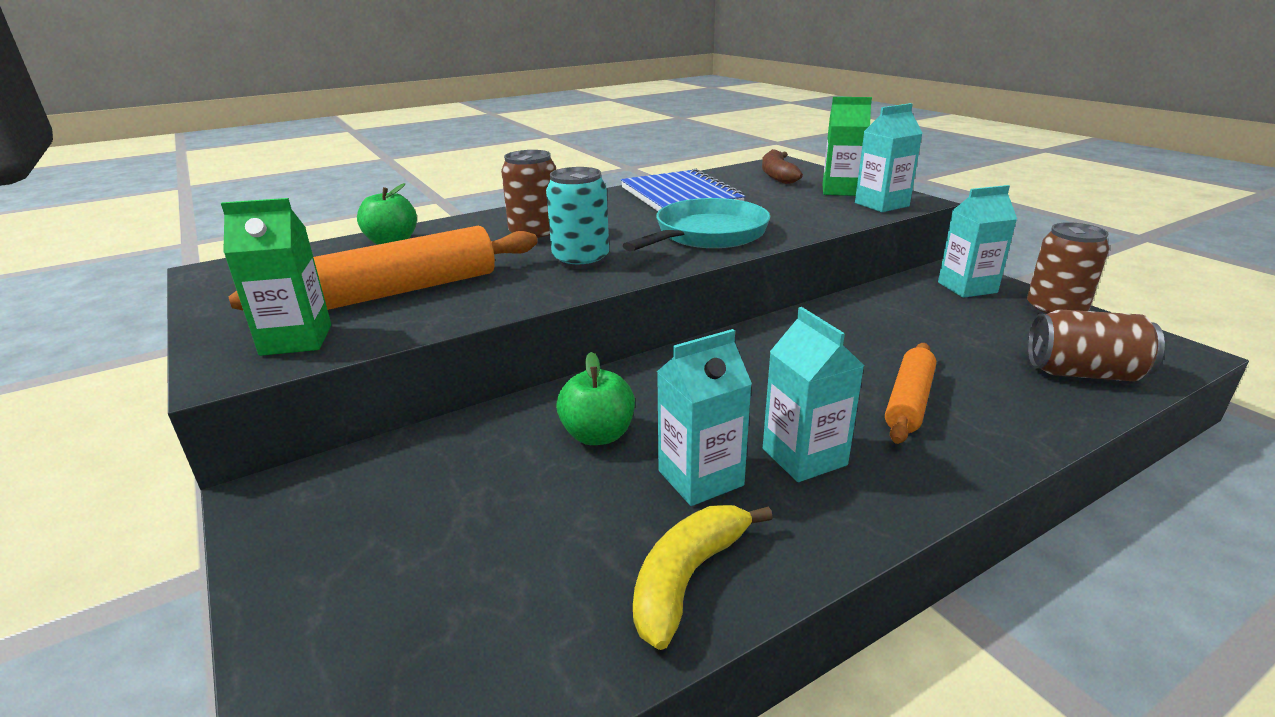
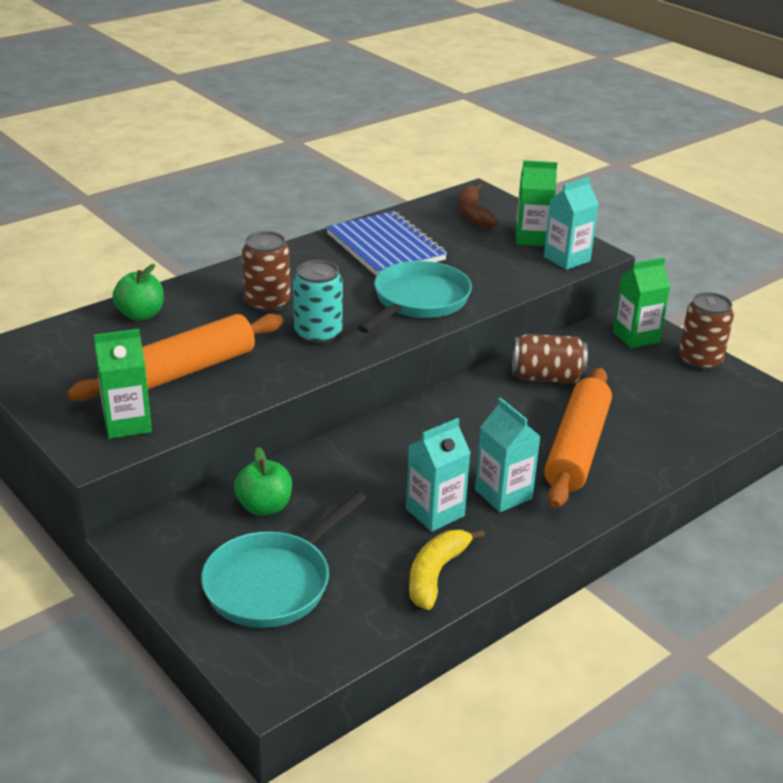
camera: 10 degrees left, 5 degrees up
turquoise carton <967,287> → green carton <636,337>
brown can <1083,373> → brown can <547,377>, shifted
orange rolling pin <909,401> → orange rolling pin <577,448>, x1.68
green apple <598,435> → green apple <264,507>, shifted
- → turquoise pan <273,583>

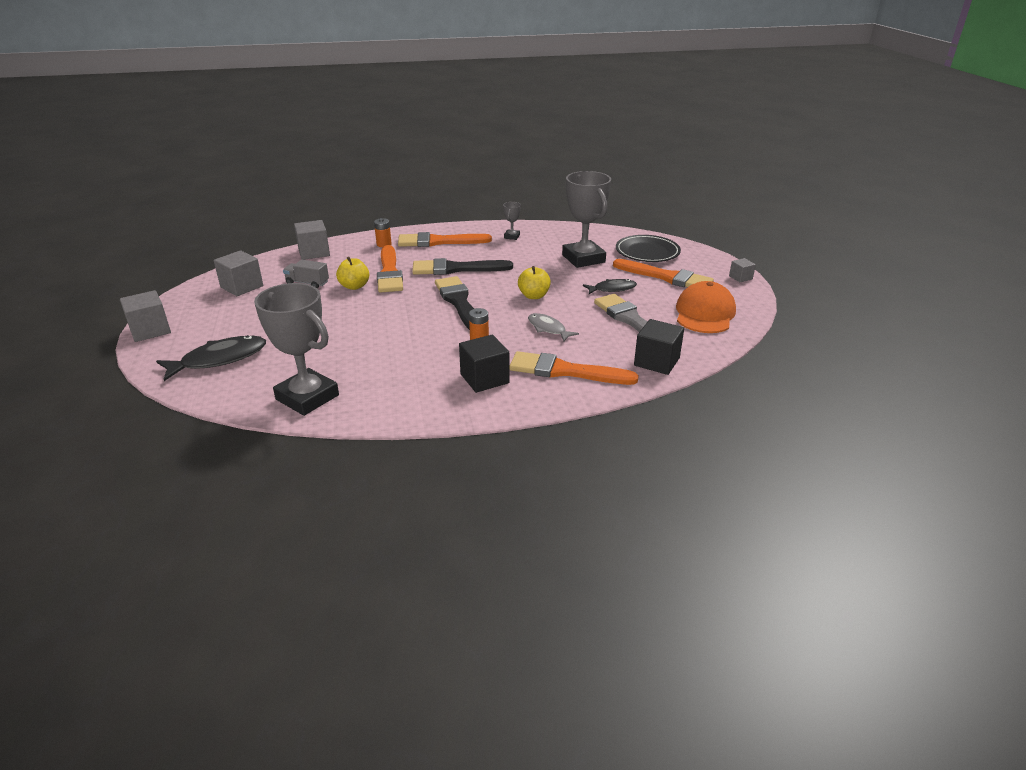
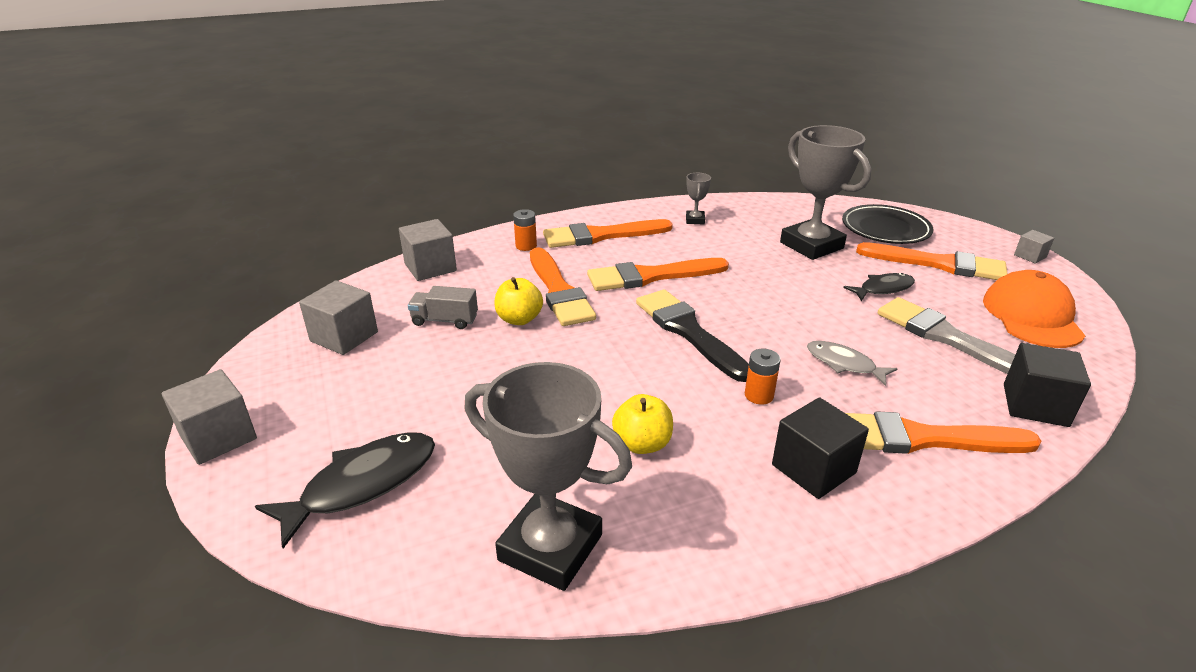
camera: 10 degrees left, 0 degrees up
black brush <456,269> → orange brush <651,276>
yellow apple <534,296> → yellow apple <642,444>, shifted

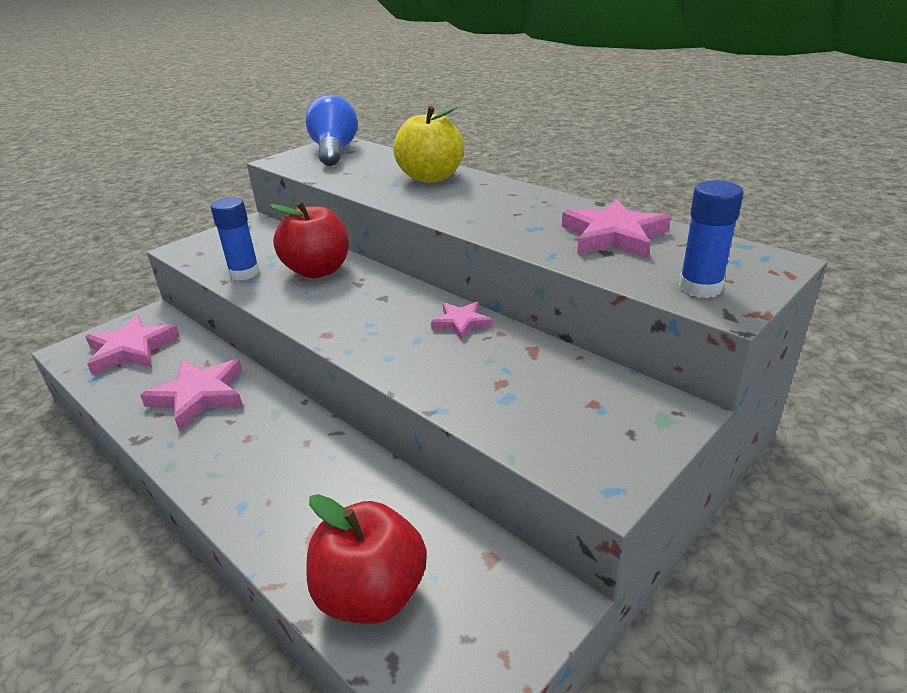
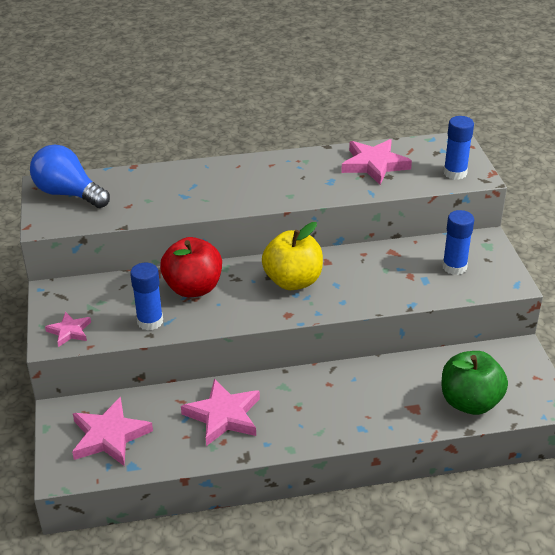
camera: 55 degrees left, 5 degrees up
yellow apple <431,177> → yellow apple <293,281>, shifted
pink star <461,323> → pink star <69,331>, shifted
red apple <371,594> → green apple <470,402>
- → blue glue stick <454,267>

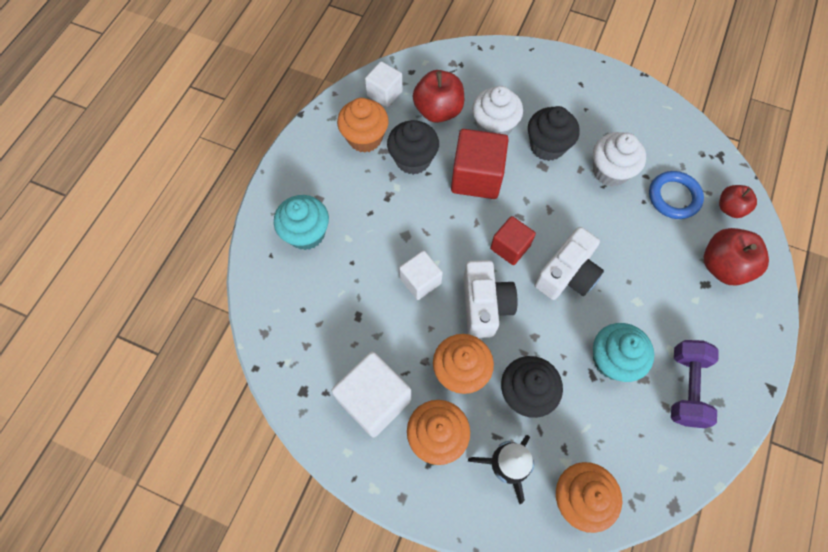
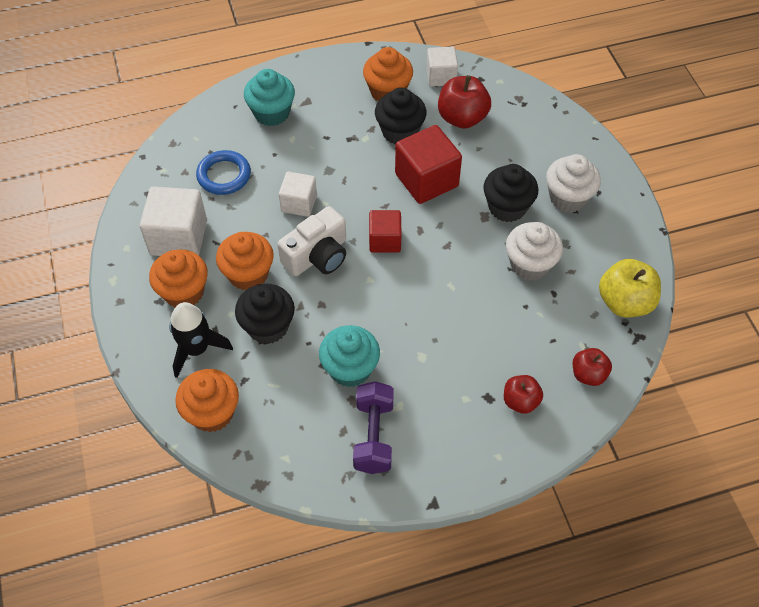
camera: 50 degrees right, 10 degrees down
white cupcake <494,126> → white cupcake <568,198>, shifted
blue ring <674,197> → blue ring <224,175>, shifted
white camera <567,274> → -
red apple <723,266> → red apple <520,401>, x0.62
purple dumbbell <685,387> → purple dumbbell <373,436>, 60 degrees counterclockwise
- → yellow apple <624,302>

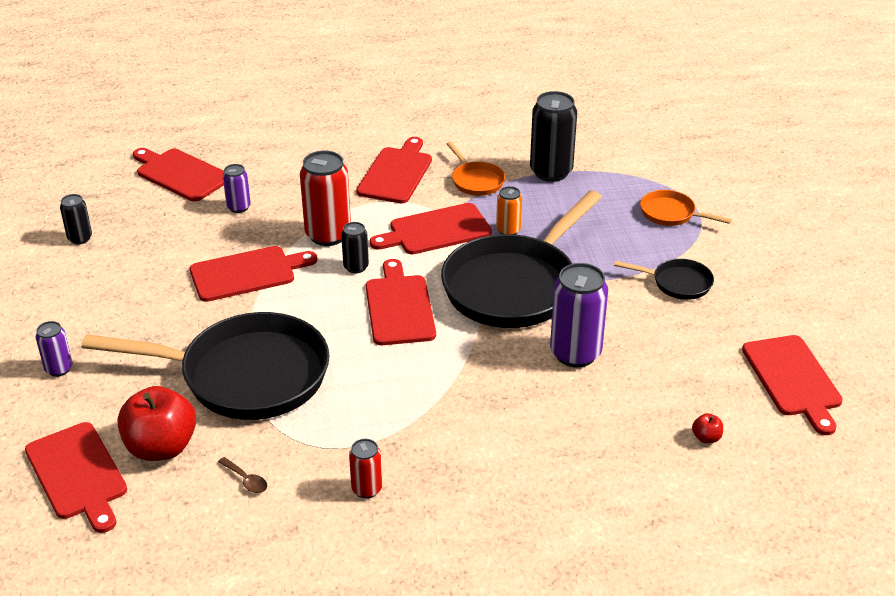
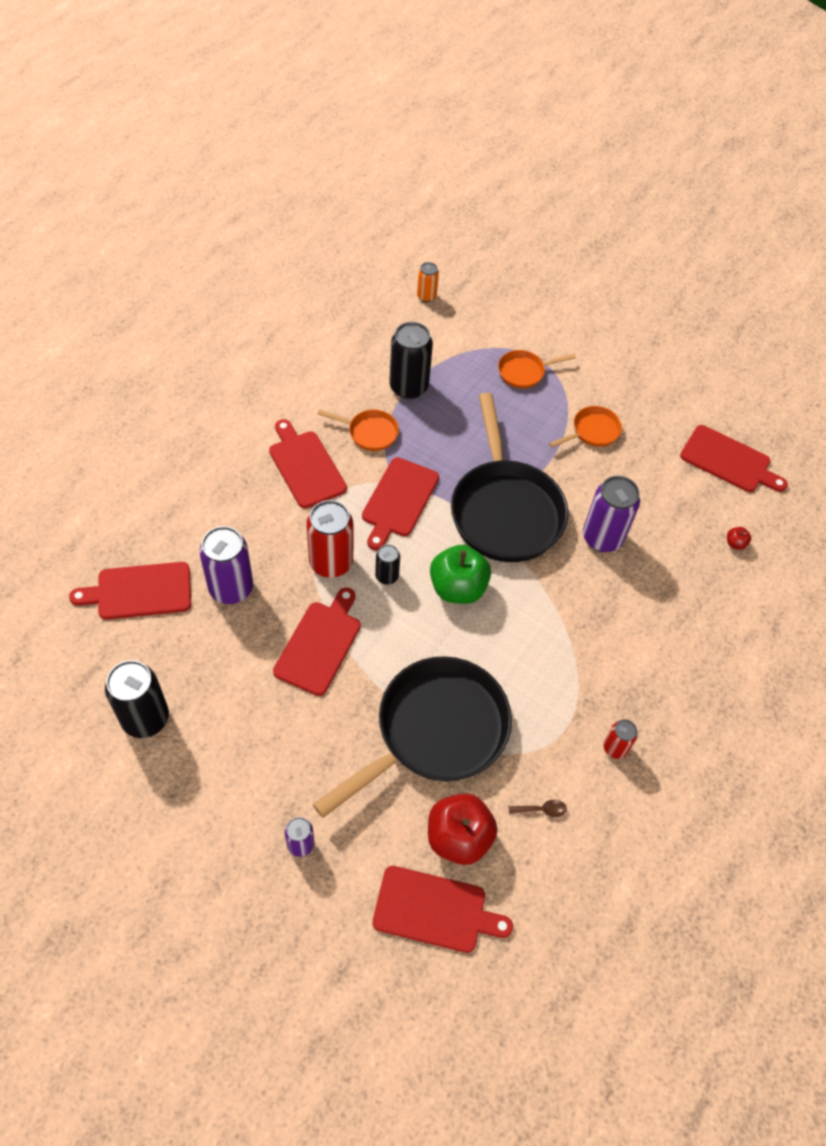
camera: 50 degrees left, 20 degrees up
purple can <238,207> → purple can <231,588>, x1.87
orange can <508,230> → orange can <426,296>, shifted
black can <80,238> → black can <145,718>, x1.87
red cutting board <399,307> → green apple <458,588>
black pan <677,283> → orange pan <592,431>

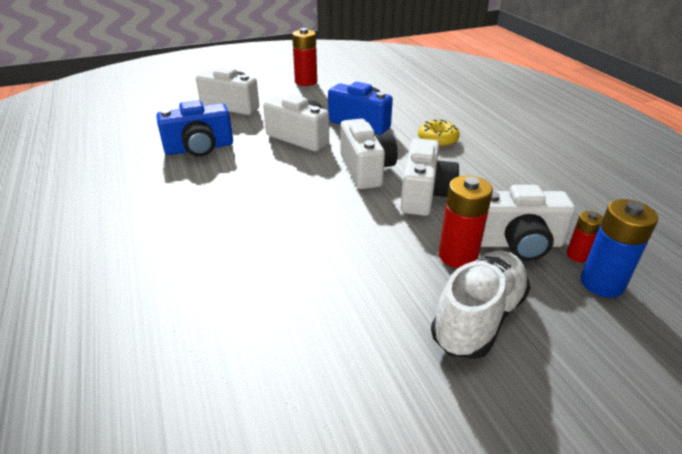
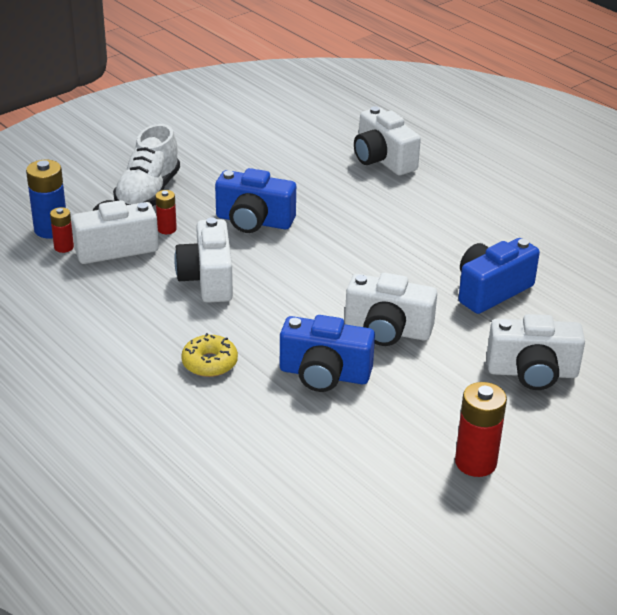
camera: 160 degrees right, 0 degrees up
white camera <366,170> → white camera <383,160>, shifted
red battery <458,256> → red battery <167,229>, x0.57
- → blue camera <254,221>

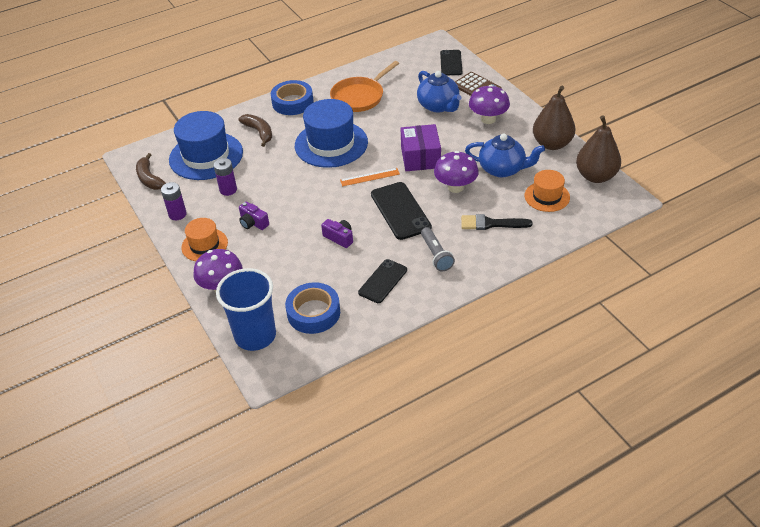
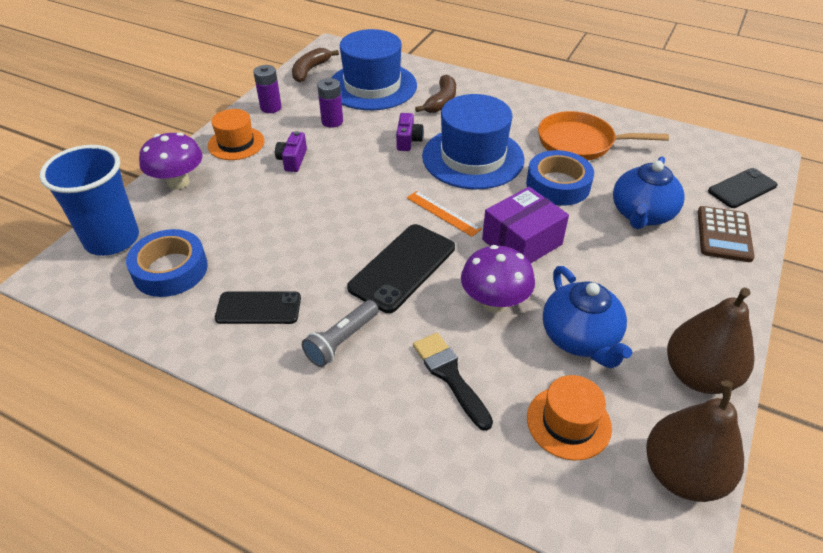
camera: 55 degrees right, 0 degrees up
blue tape <292,102> → blue tape <558,185>, shifted
purple mushroom <488,119> → -
purple camera <339,238> → purple camera <408,140>, shifted

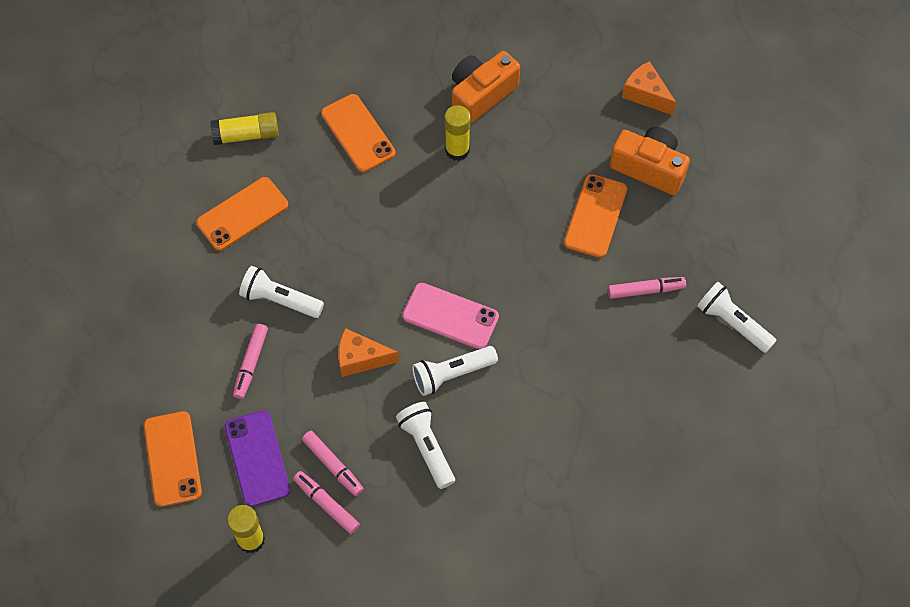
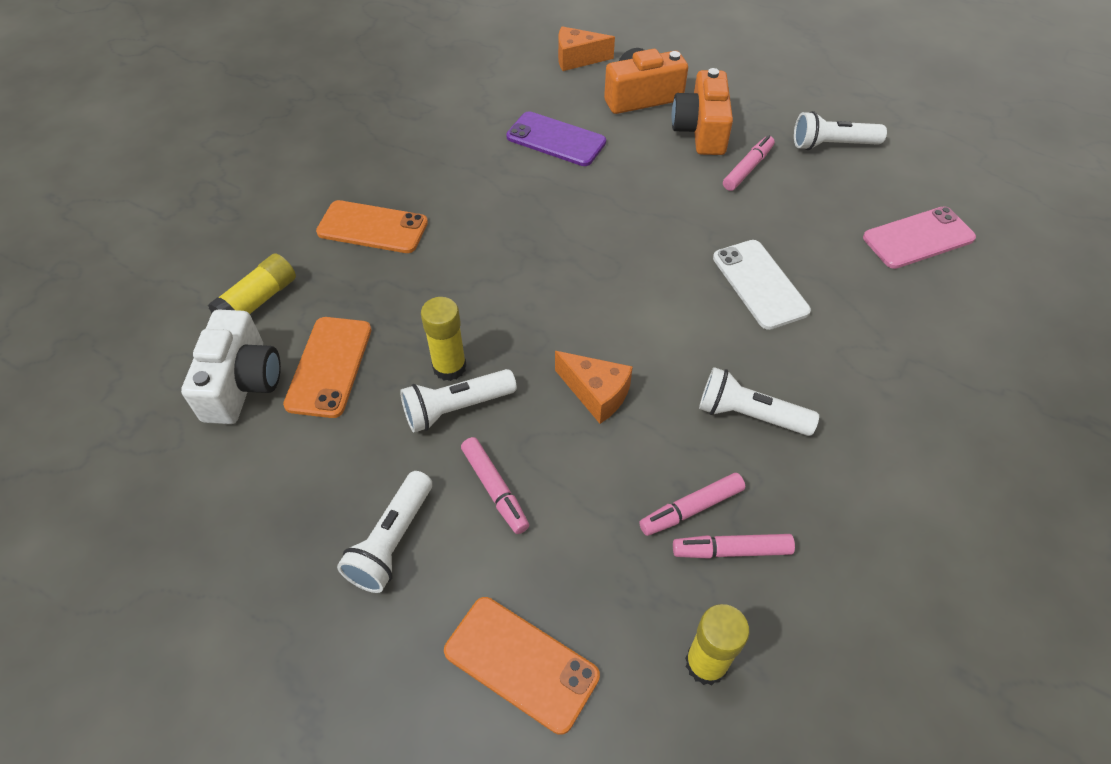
camera: 45 degrees left, 10 degrees down
orange camera <481,95> → orange camera <701,130>, shifted
yellow glue stick <457,150> → yellow glue stick <449,367>, shifted
orange phone <595,216> → -
pink phone <450,316> → pink phone <918,238>, shifted
orange cheese <361,359> → orange cheese <596,394>, 105 degrees counterclockwise
white flashlight <452,374> → white flashlight <392,541>, shifted
purple phone <257,458> → purple phone <556,140>, shifted
pink marker <333,466> → pink marker <691,508>, 150 degrees clockwise
- → white phone <759,284>
- → white camera <242,383>

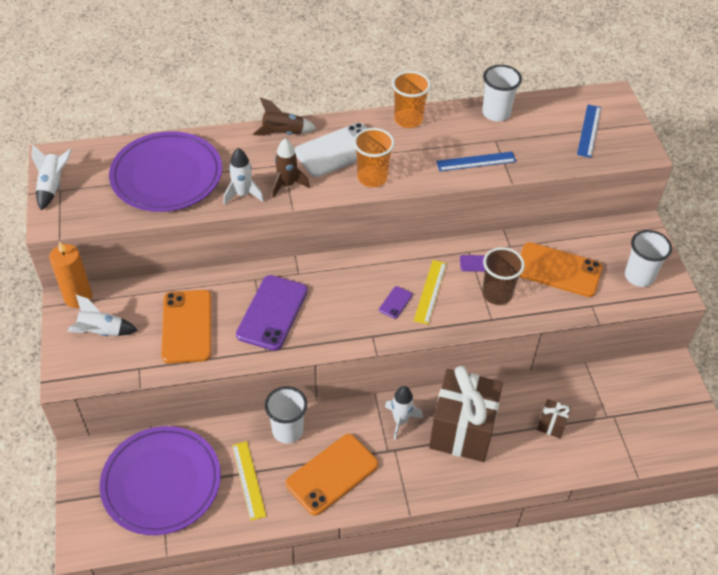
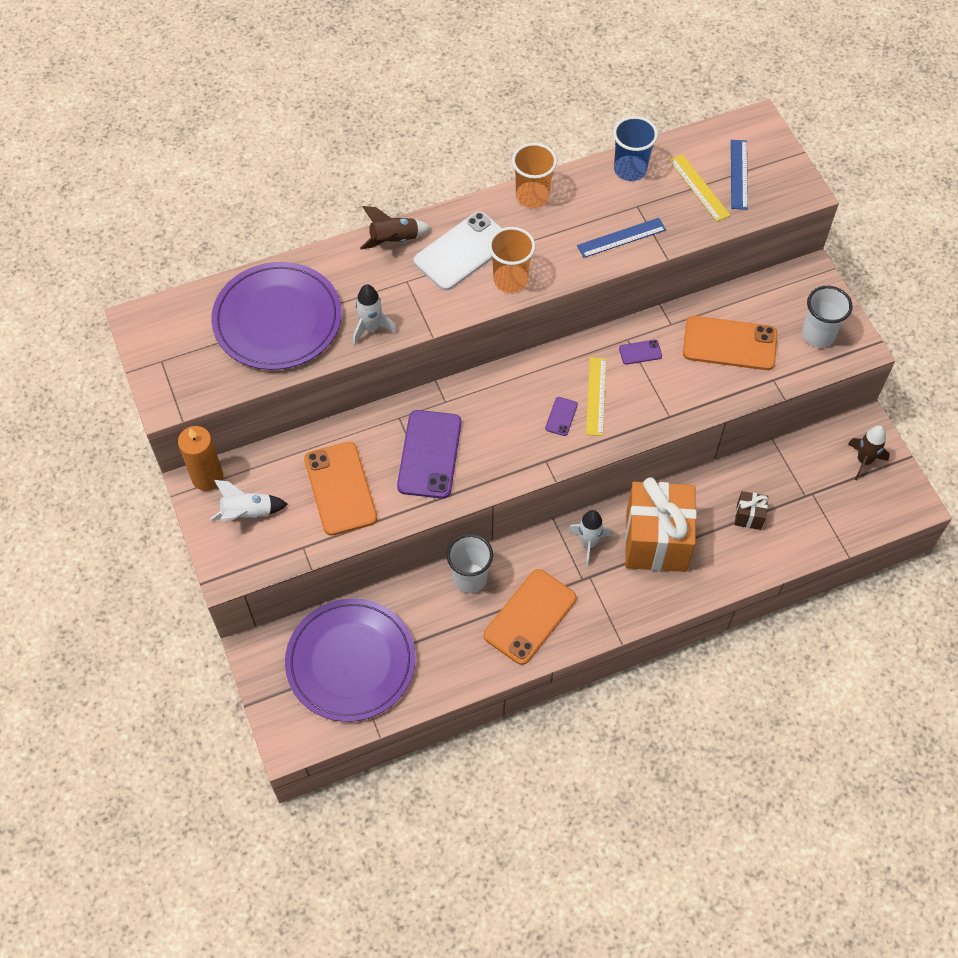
camera: 10 degrees left, 10 degrees up
white cup <496,113> → blue cup <630,170>
brown rocket <287,185> → brown rocket <864,461>, shifted
white rocket <53,186> → -
brown cup <497,294> → -
brown gift <462,430> → orange gift <656,541>
yellow ruler <248,480> → yellow ruler <699,187>, shifted

